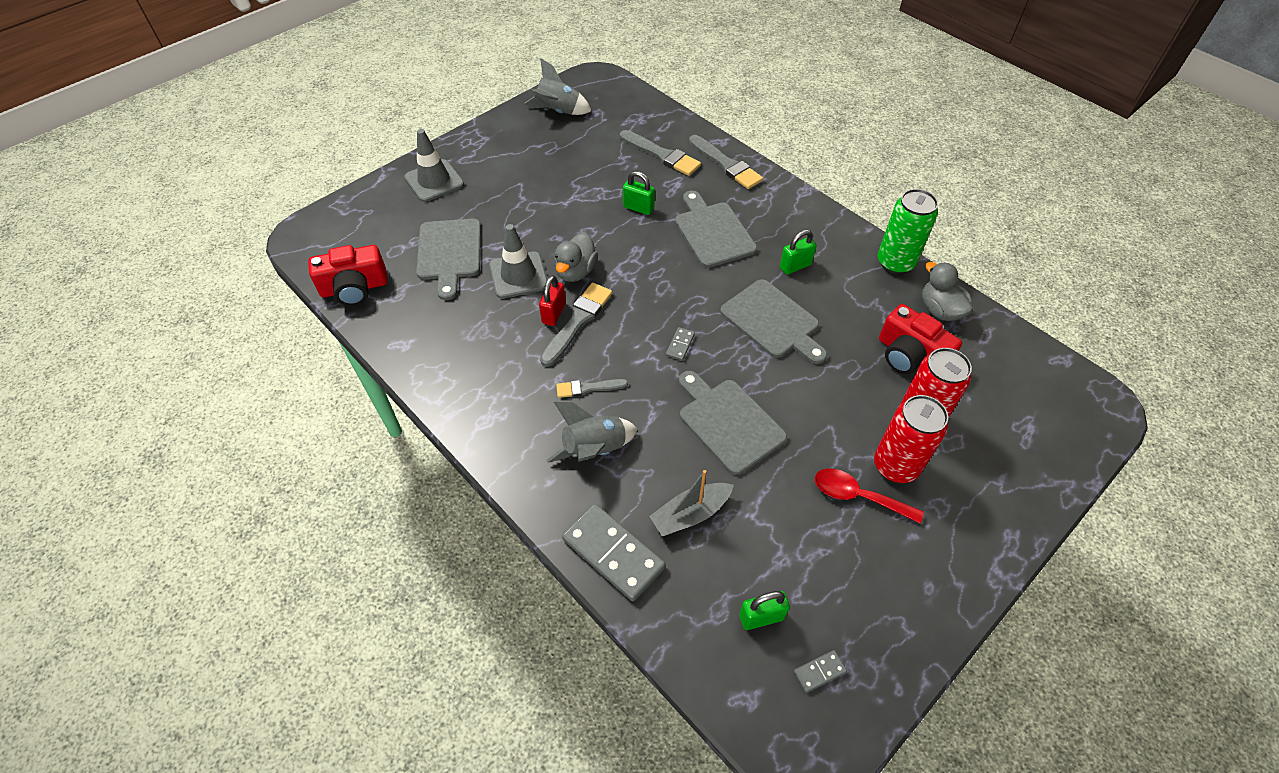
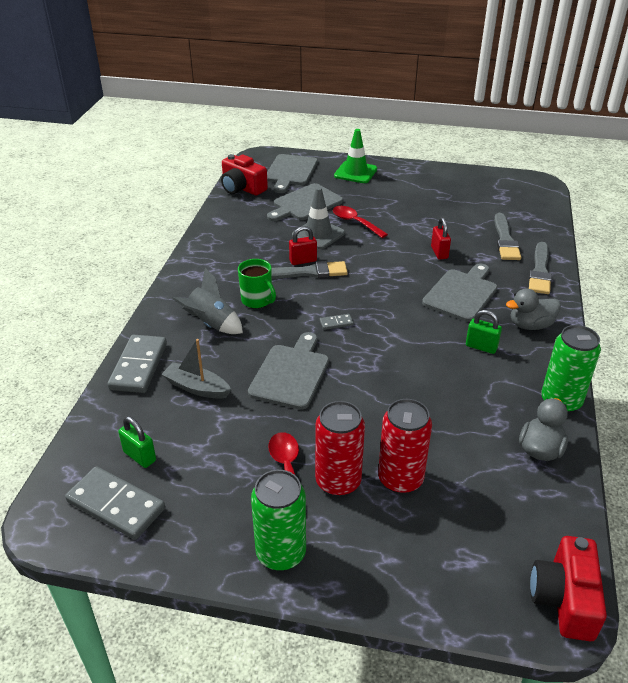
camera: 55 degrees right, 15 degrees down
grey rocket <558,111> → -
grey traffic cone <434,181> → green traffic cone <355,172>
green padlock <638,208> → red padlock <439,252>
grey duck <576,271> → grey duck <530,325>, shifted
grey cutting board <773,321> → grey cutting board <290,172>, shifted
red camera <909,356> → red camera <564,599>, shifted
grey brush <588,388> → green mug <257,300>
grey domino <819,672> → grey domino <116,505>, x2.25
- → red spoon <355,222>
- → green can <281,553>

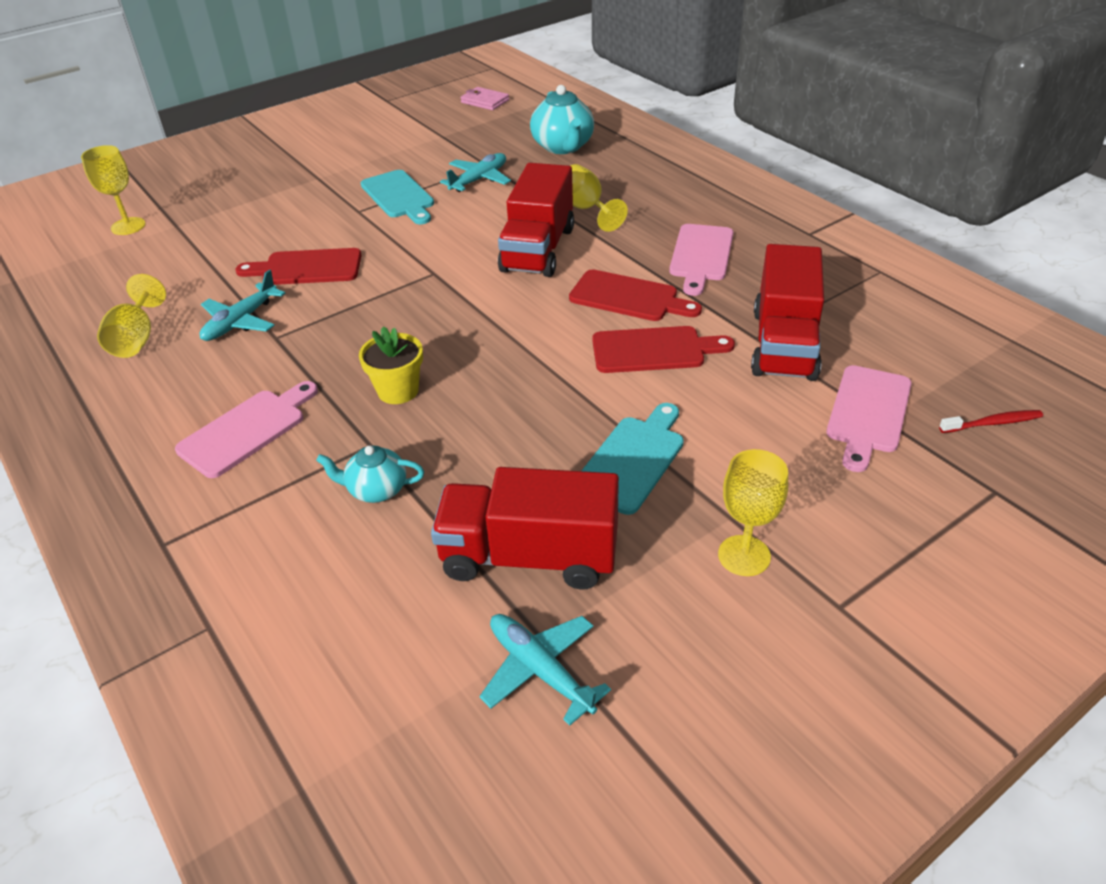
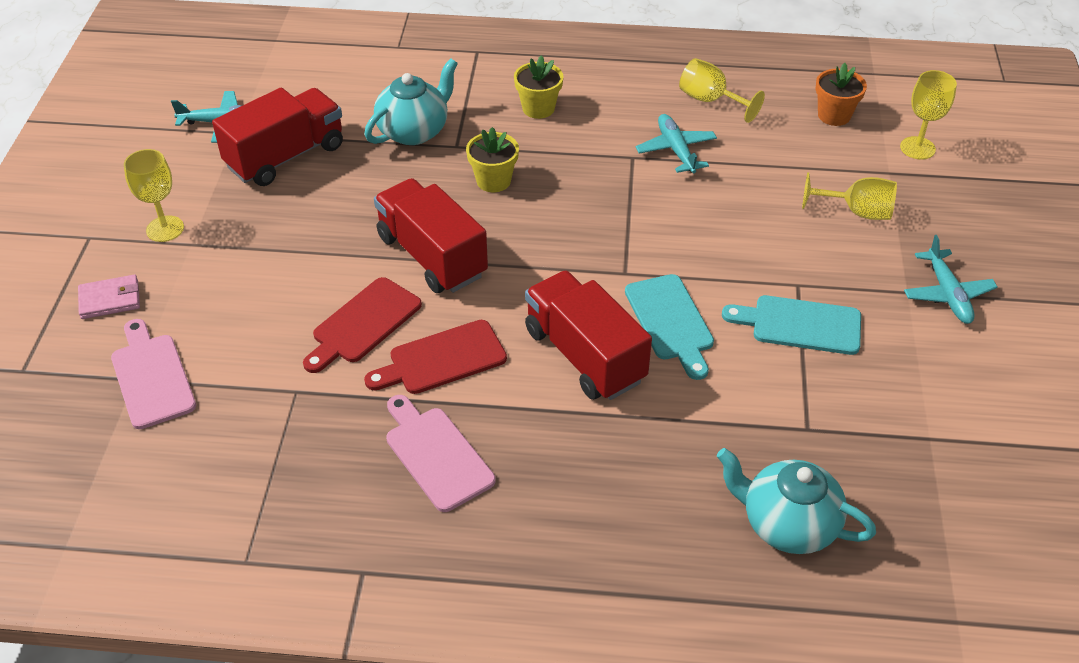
camera: 130 degrees right, 5 degrees up
pink wallet <485,101> → pink wallet <110,299>, shifted
turquoise plane <479,180> → turquoise plane <947,294>, shifted
yellow goblet <586,209> → yellow goblet <856,212>, shifted
red truck <784,344> → red truck <432,256>, shifted
red cutting board <306,268> → -
pink cutting board <247,430> → yellow flower pot <538,108>
turquoise cutting board <632,460> → turquoise cutting board <670,321>, shifted
red toothbrush <992,423> → -
turquoise teapot <376,490> → turquoise teapot <414,131>, x1.65
- → orange flower pot <834,115>

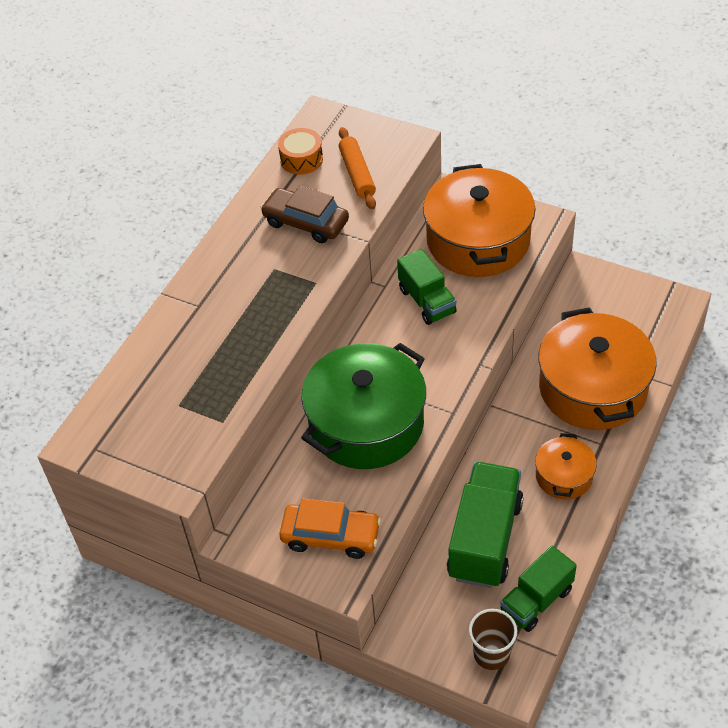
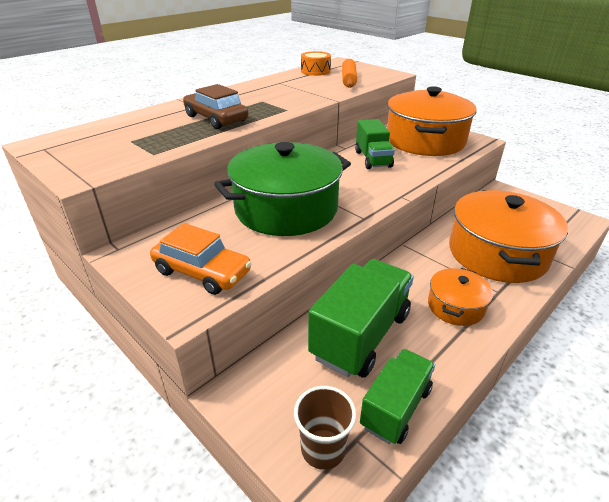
camera: 15 degrees right, 15 degrees down
brown car <306,222> → brown car <216,118>, shifted
green truck <536,600> → green truck <395,407>, 150 degrees clockwise

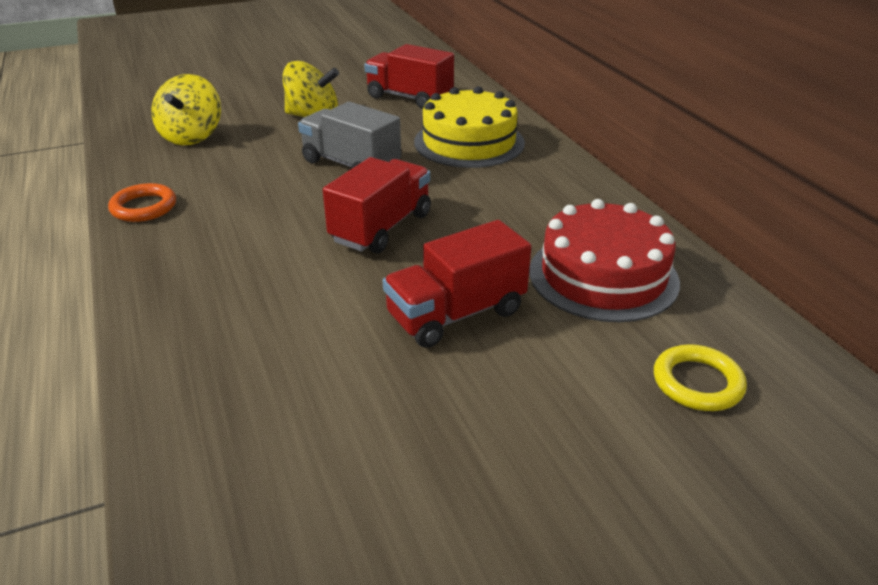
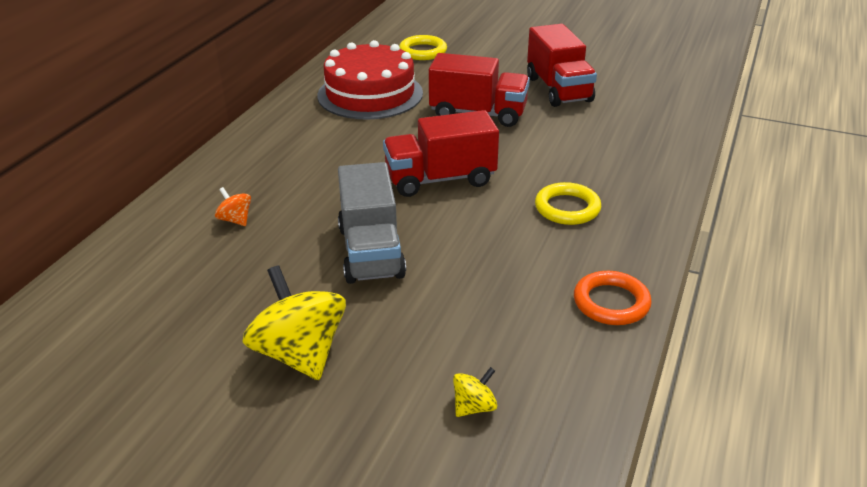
camera: 135 degrees left, 0 degrees up
red truck <409,98> → red truck <558,89>, shifted
yellow spinning top <192,136> → yellow spinning top <474,407>, x0.46
yellow cake <469,142> → orange spinning top <235,220>
- → yellow ring <567,208>

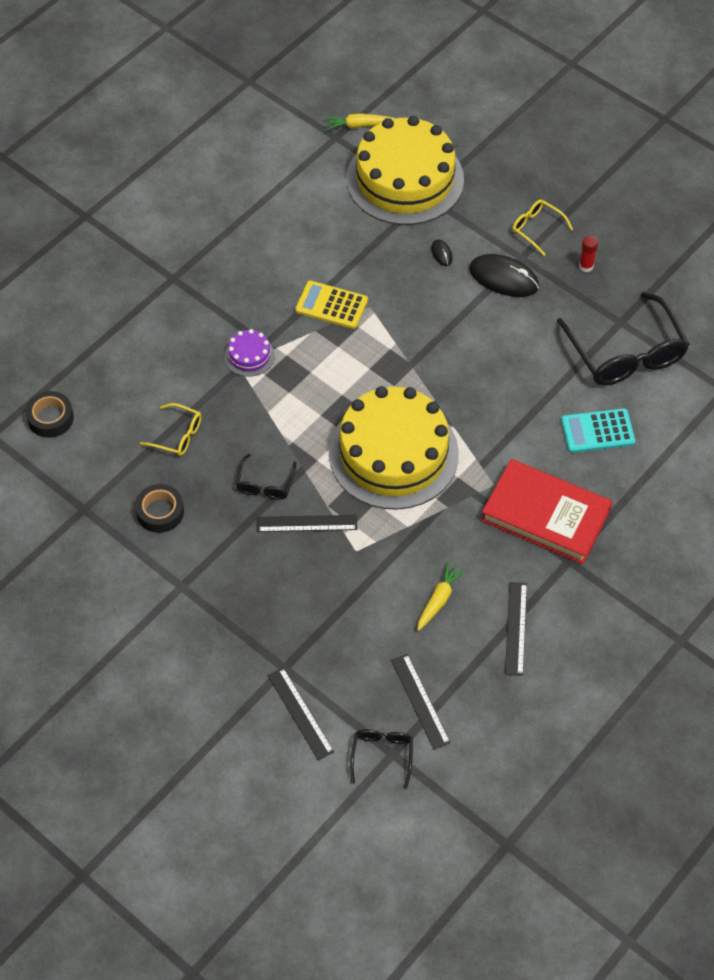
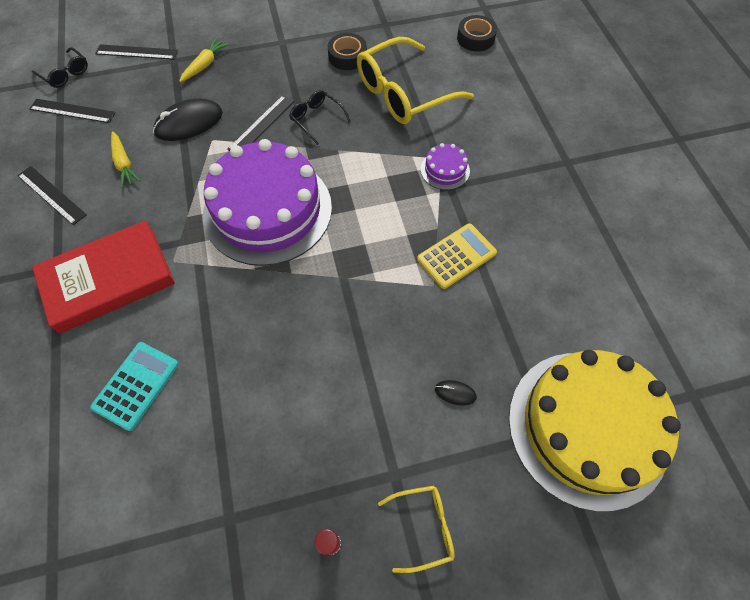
camera: 125 degrees right, 5 degrees up
yellow carrot <358,125> → yellow carrot <205,65>, shifted
black mouse <503,278> → black mouse <189,123>, shifted
black glasses <625,353> → -
yellow cake <393,453> → purple cake <268,210>
yellow glasses <177,435> → yellow glasses <403,93>, x2.06

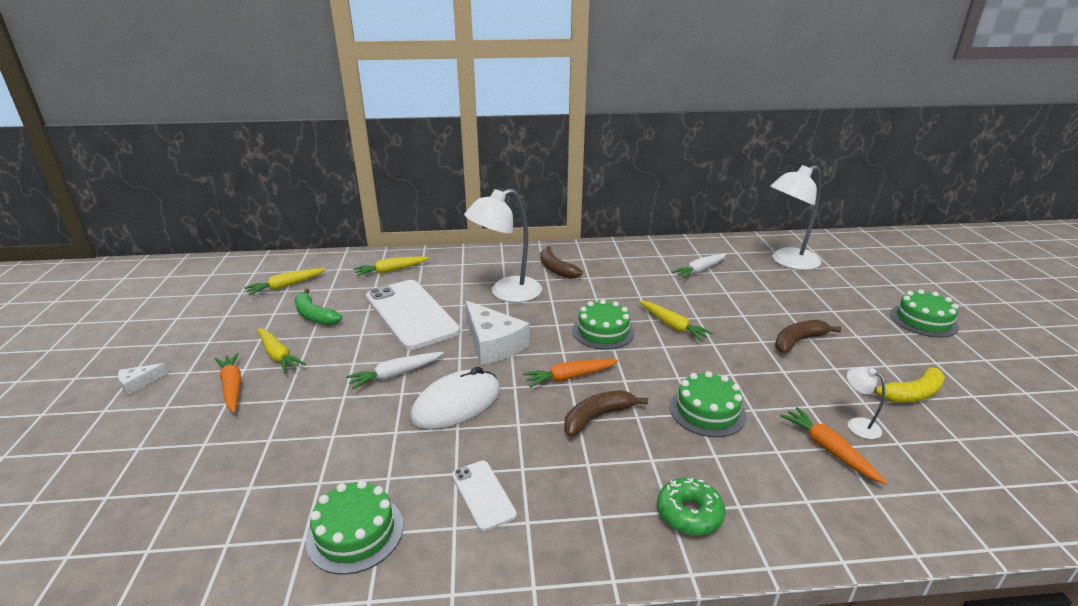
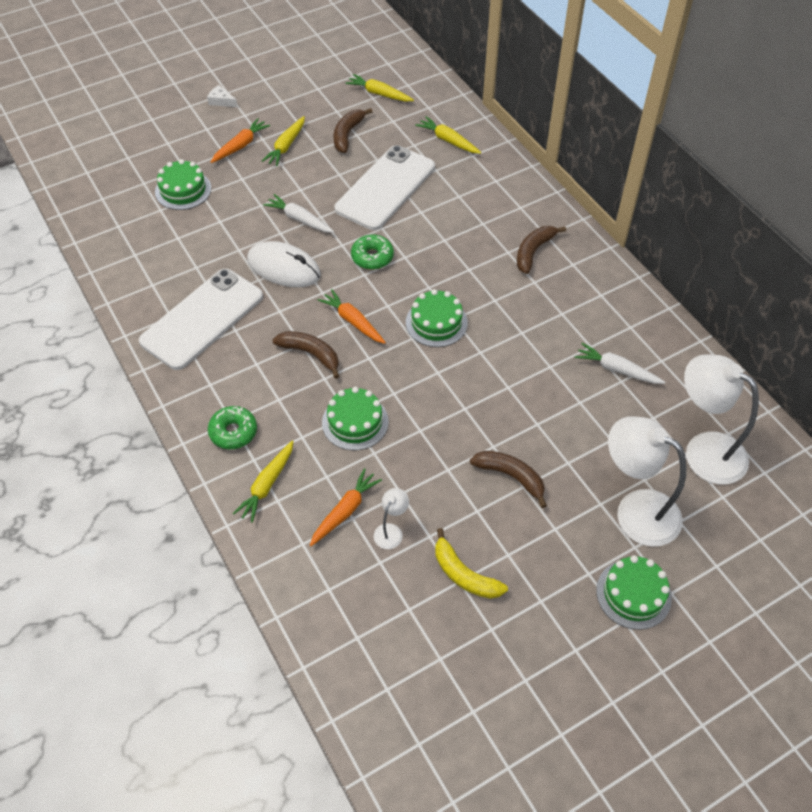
camera: 65 degrees right, 25 degrees up
white lamp <506,293> → white lamp <635,510>, shifted
green banana <314,315> → brown banana <347,134>
white cheese <493,344> → green donut <372,257>
yellow carrot <672,326> → yellow carrot <267,485>, shifted
white phone <483,494> → white phone <202,319>, x2.13
green cake <355,533> → green cake <183,190>, shifted

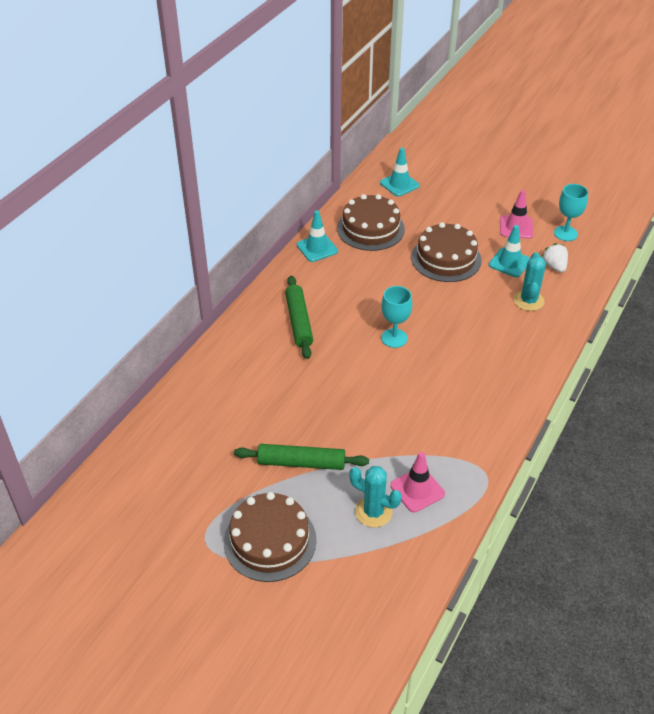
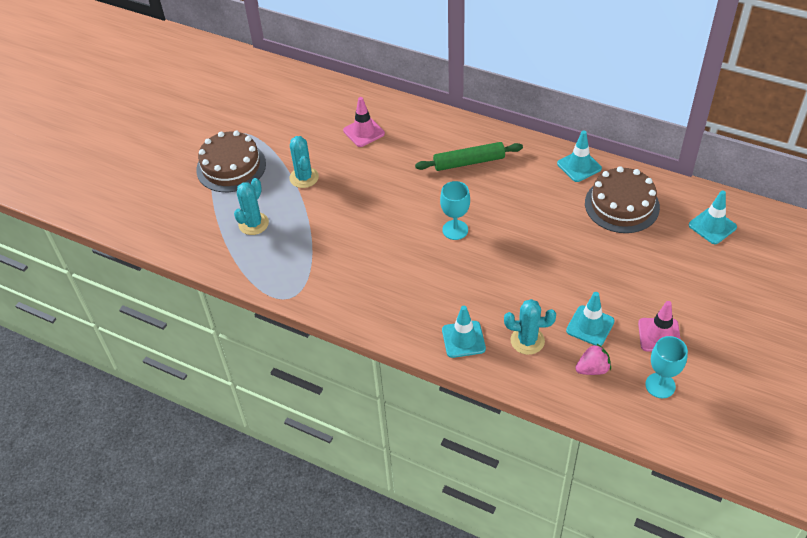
camera: 90 degrees right, 5 degrees up
brown cake <446,258> → -
white strawberry <554,266> → pink strawberry <592,369>
green rolling pin <301,463> → turquoise cactus <304,177>
pink traffic cone <417,490> → pink traffic cone <364,132>, shifted
- → turquoise traffic cone <463,339>

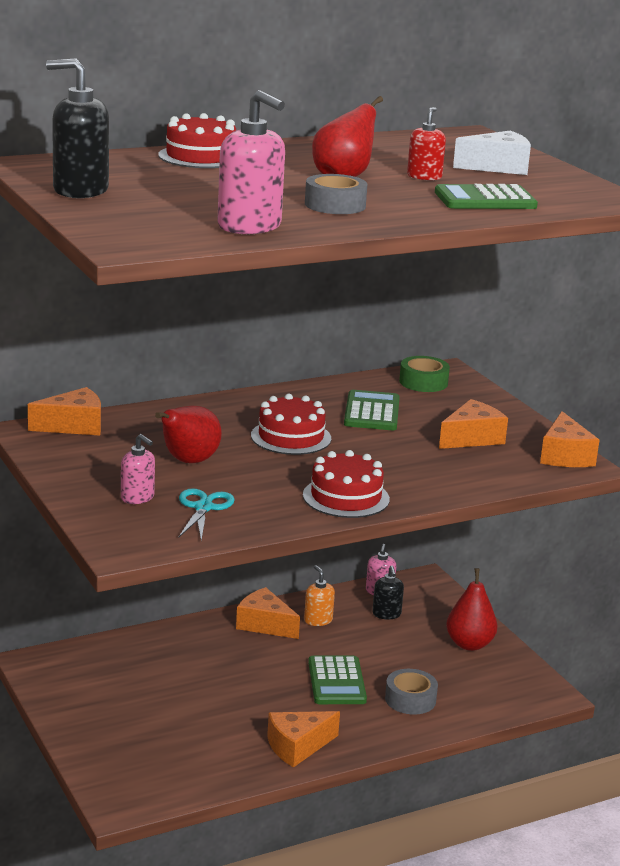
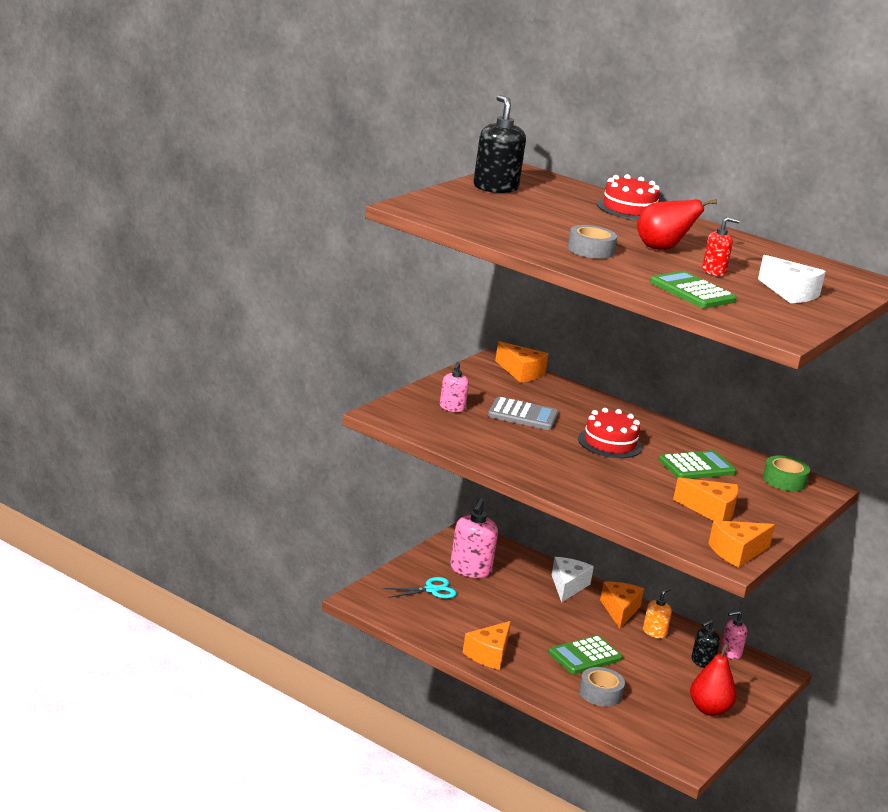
camera: 60 degrees right, 0 degrees up
pink soap dispenser <250,226> → pink soap dispenser <470,570>, shifted
red pear <188,461> → grey calculator <523,415>
red cake <346,497> → -
turquoise scissors <203,508> → turquoise scissors <431,590>, shifted
orange cheese <297,747> → orange cheese <489,654>, 90 degrees counterclockwise
- → white cheese <568,586>

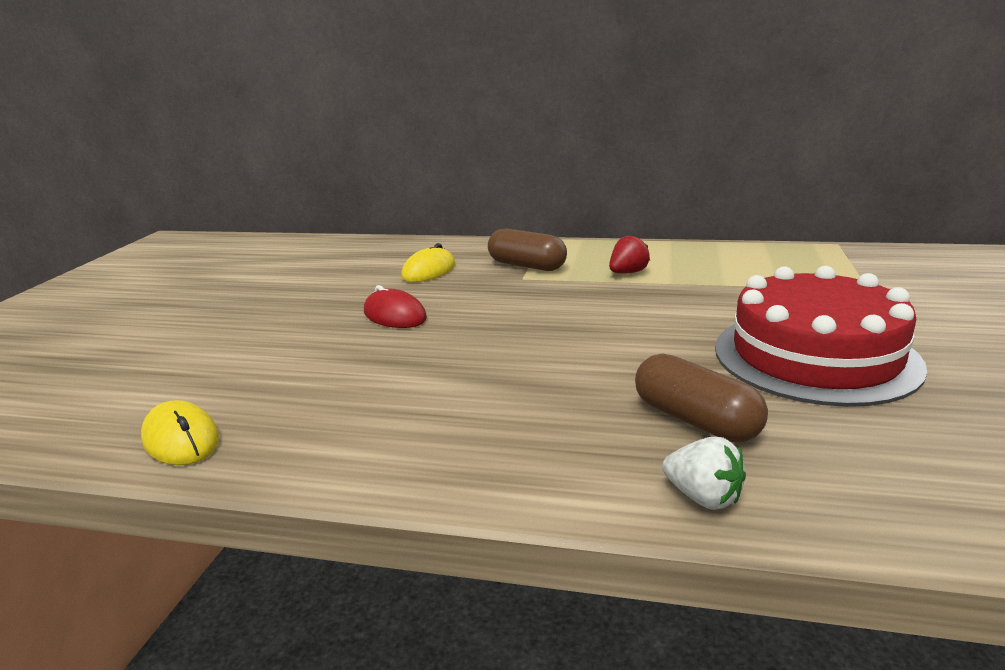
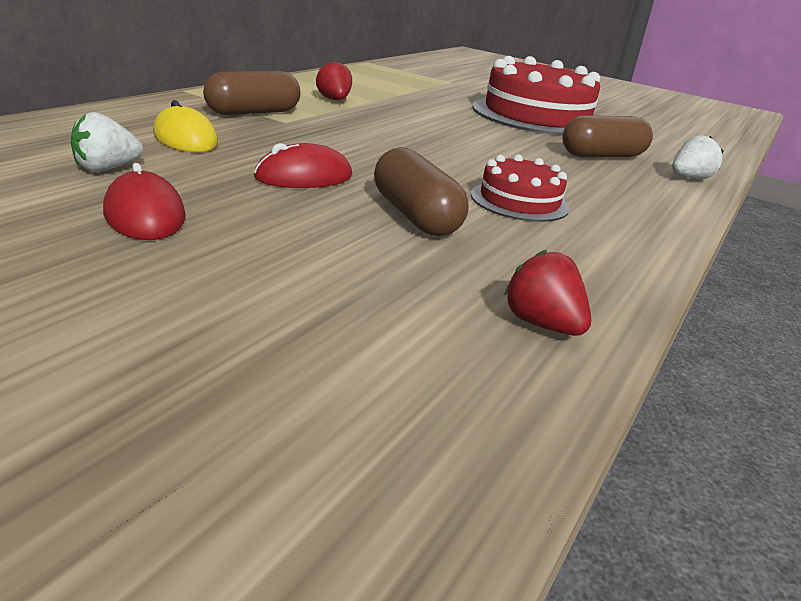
camera: 75 degrees left, 5 degrees up
yellow mouse <181,439> → red strawberry <542,324>
- → white strawberry <107,169>
- → brown capsule <415,216>
- → red cake <519,201>
- → red mouse <145,215>

